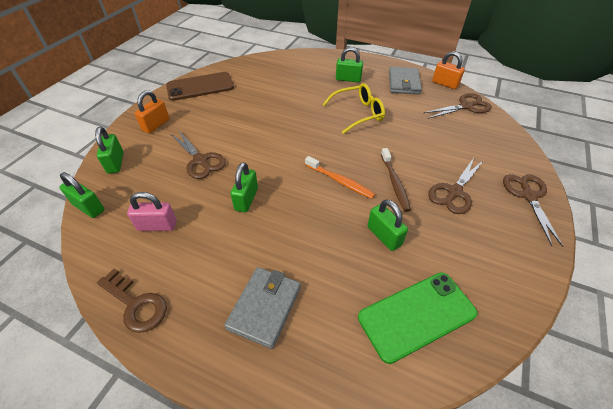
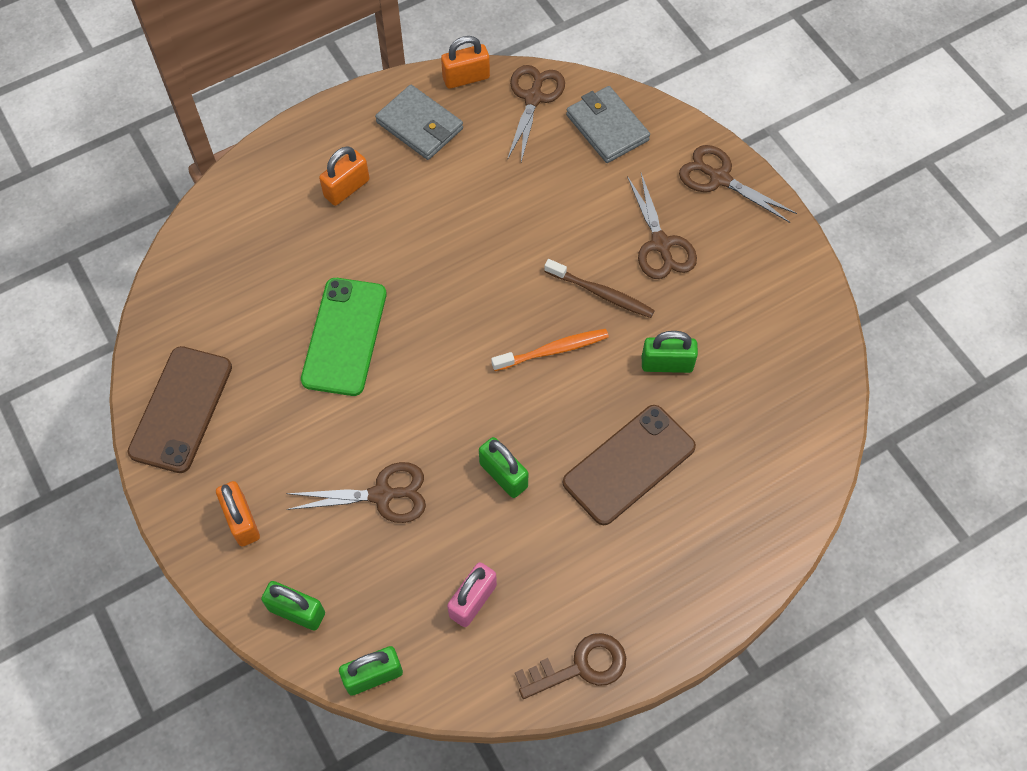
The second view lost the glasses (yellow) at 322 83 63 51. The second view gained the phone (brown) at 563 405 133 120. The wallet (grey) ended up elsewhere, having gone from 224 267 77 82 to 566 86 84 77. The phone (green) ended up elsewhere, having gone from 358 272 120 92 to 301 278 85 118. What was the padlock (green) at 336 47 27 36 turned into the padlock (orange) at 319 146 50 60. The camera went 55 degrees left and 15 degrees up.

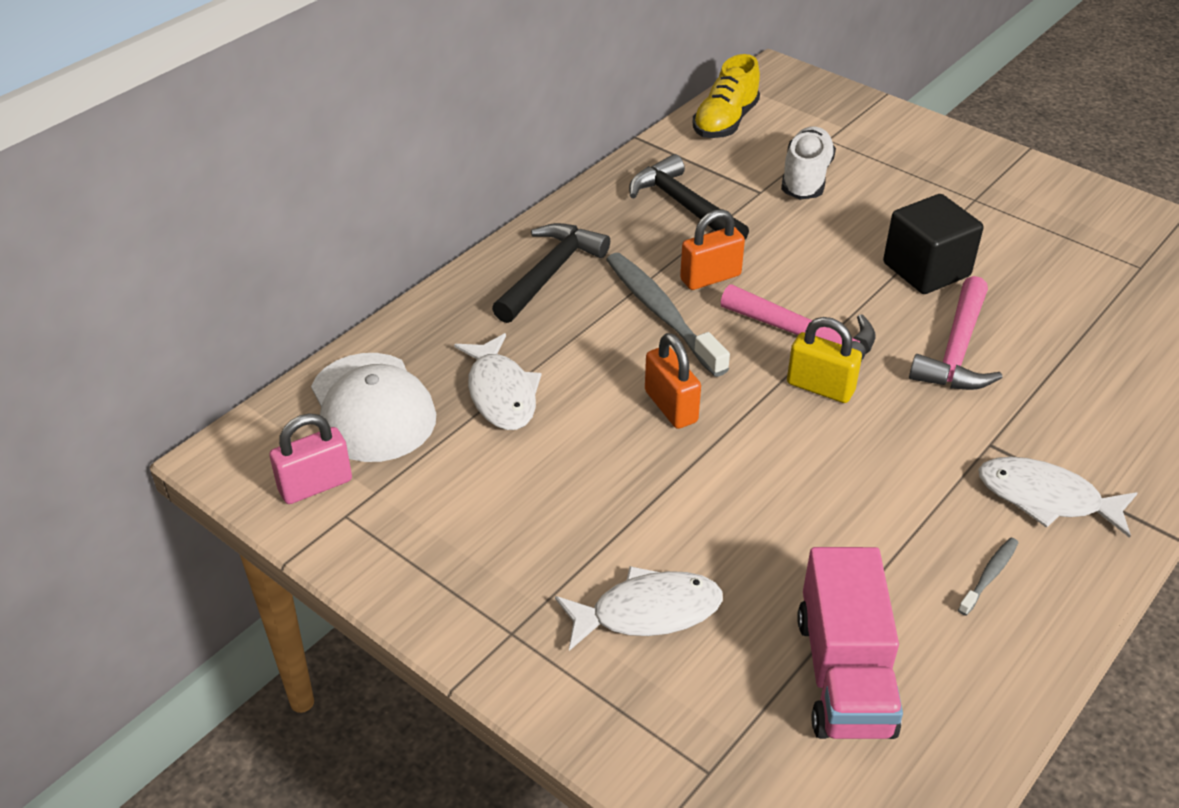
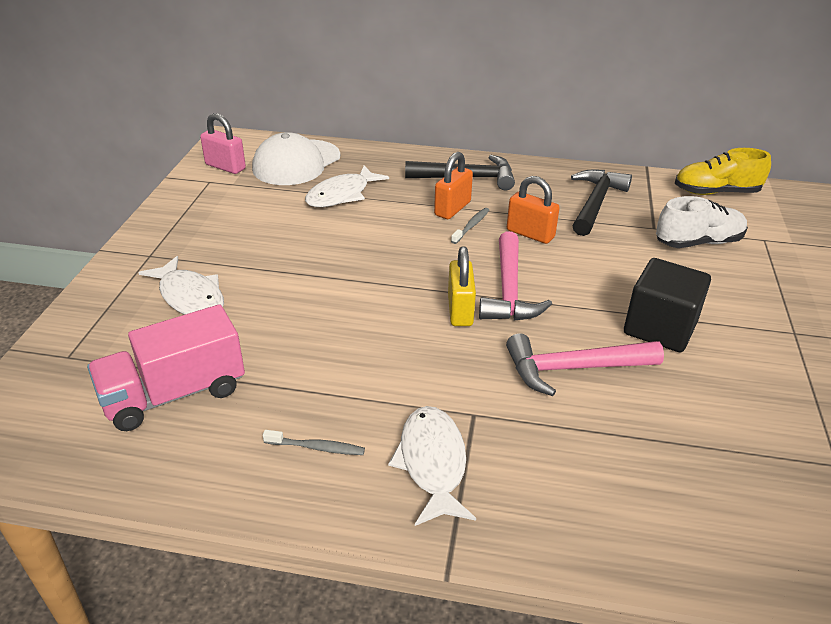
The padlock (orange) ended up elsewhere, having gone from 645 333 56 96 to 434 152 39 67. The size of the toothbrush (grey) at 606 253 124 124 changed by a factor of 0.47. The camera went 60 degrees right and 5 degrees down.

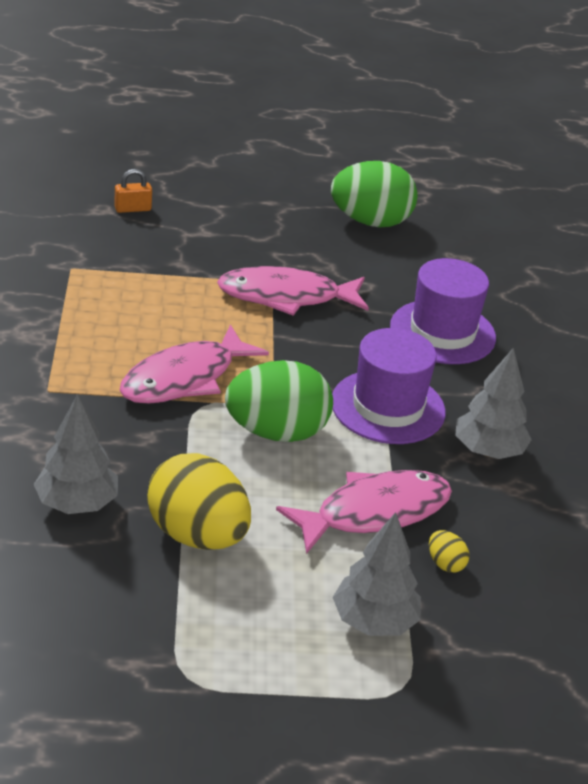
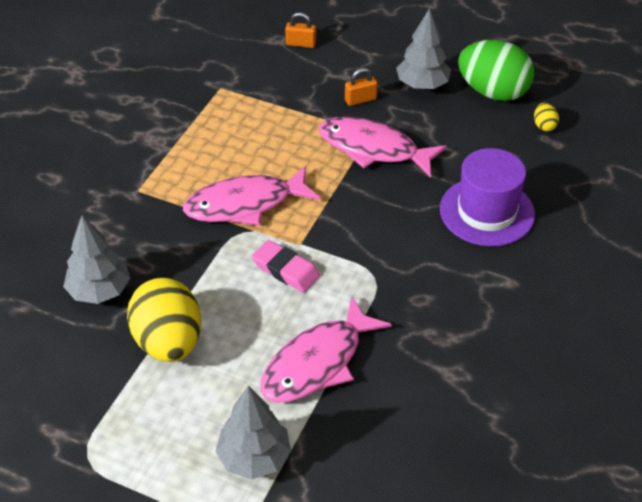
The second view lost the hat (purple) at 332 328 114 116. The second view gained the padlock (orange) at 345 68 33 38. The egg (yellow) ended up elsewhere, having gone from 429 530 40 43 to 534 103 25 28. The tree (grey) ended up elsewhere, having gone from 455 348 77 111 to 396 8 55 81. Where the egg (green) stood at 225 360 108 82, the eraser (pink) came to stand at 252 240 68 53. The fish (pink) at 276 470 176 84 ended up facing another way, 135 degrees clockwise from before. The camera went 30 degrees right and 10 degrees up.

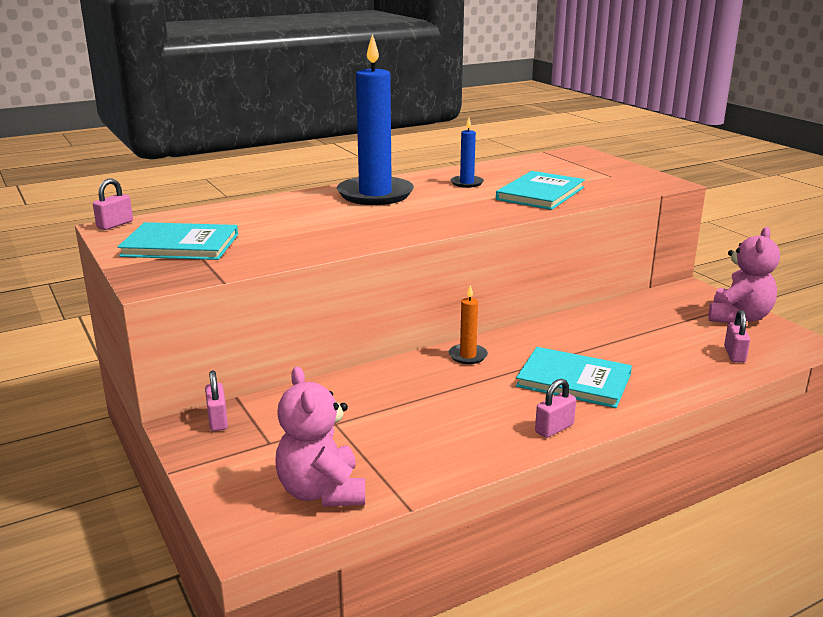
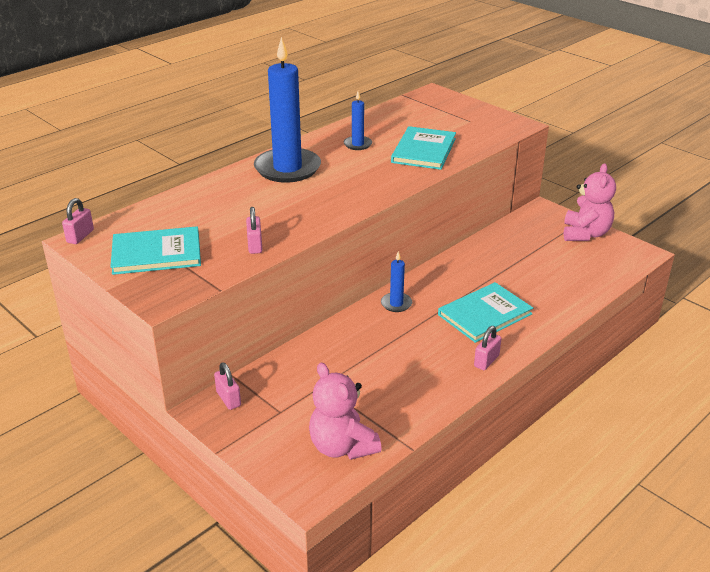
The padlock (pink) ended up elsewhere, having gone from 724 310 26 53 to 246 207 16 47. What was the candle (orange) at 449 285 39 79 turned into the candle (blue) at 381 251 31 61. The book (turquoise) at 516 347 116 61 ended up facing another way, 45 degrees counterclockwise from before. The camera went 15 degrees left and 10 degrees up.

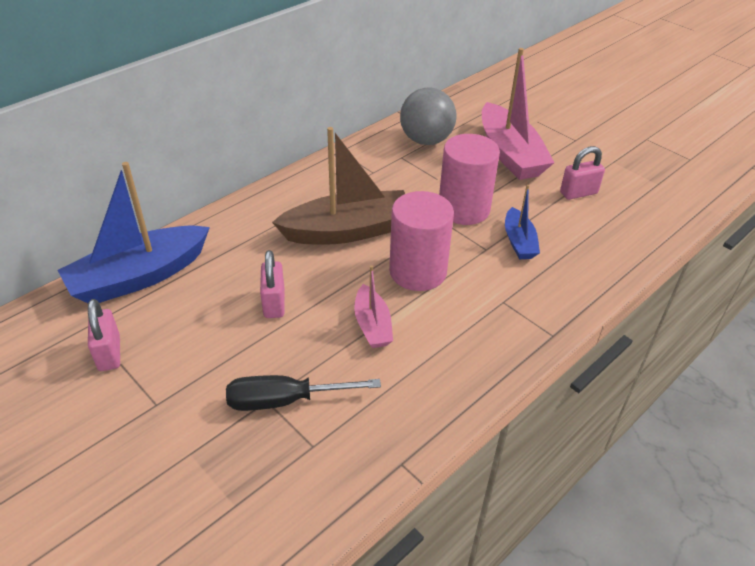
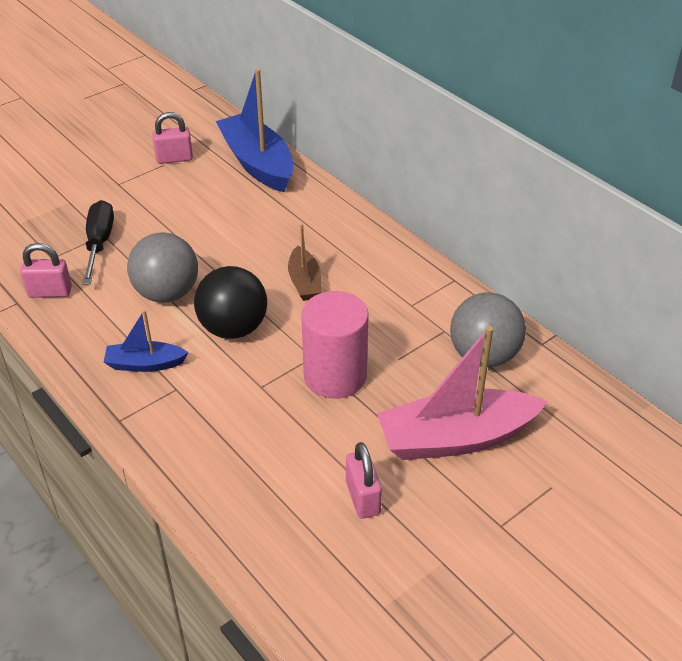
The padlock (pink) ended up elsewhere, having gone from 260 250 25 68 to 20 243 52 55. The boat (blue) ended up elsewhere, having gone from 505 185 35 74 to 104 310 85 62. Where the boat (pink) stood at 354 265 39 83, the ball (grey) came to stand at 127 232 71 71. Where the cylinder (pink) stood at 389 191 65 100, the ball (black) came to stand at 194 266 73 73. The size of the boat (brown) at 272 127 133 118 changed by a factor of 0.52. The camera went 95 degrees right and 0 degrees up.

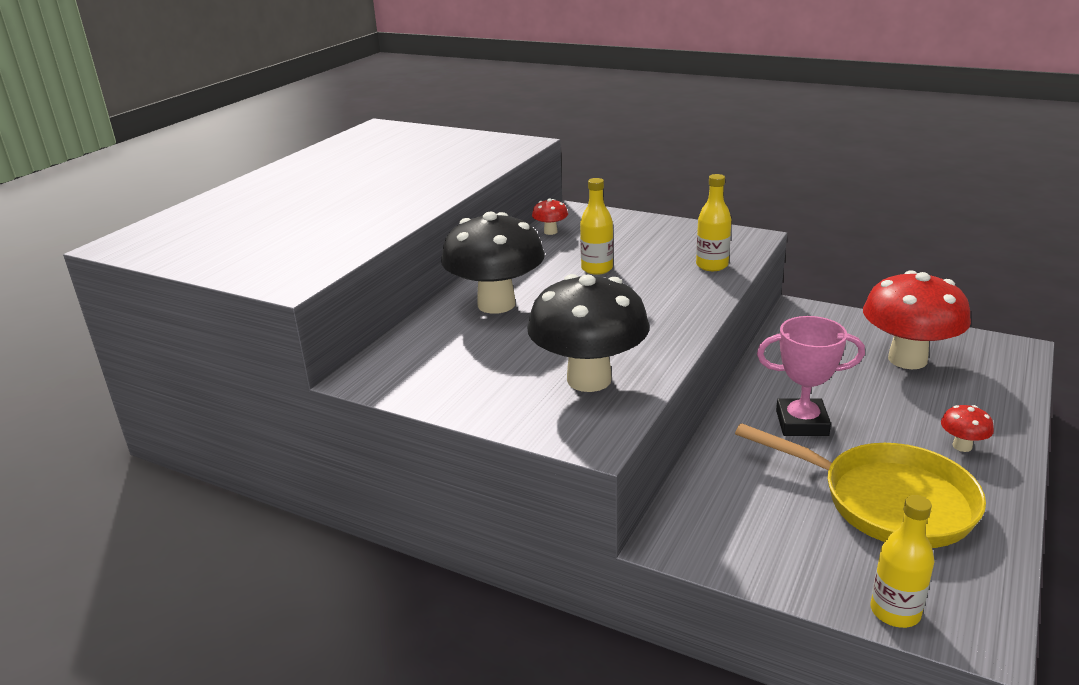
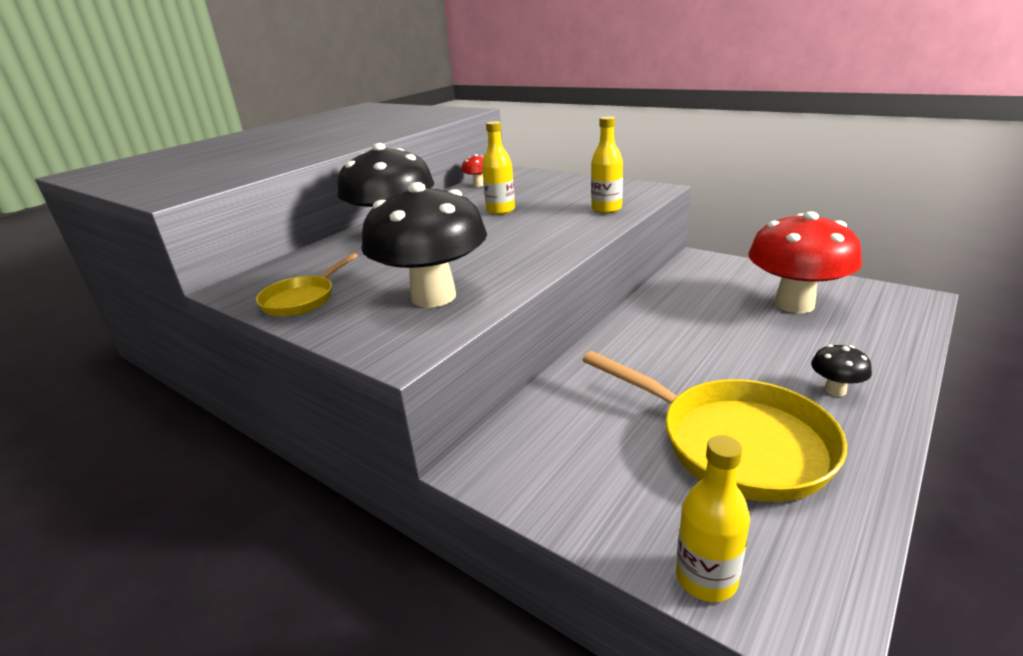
The second view lost the trophy (pink) at 757 316 108 120. The second view gained the pan (yellow) at 256 253 102 64. What was the mushroom (red) at 941 405 53 47 turned into the mushroom (black) at 811 344 61 52. The camera went 10 degrees right and 0 degrees up.

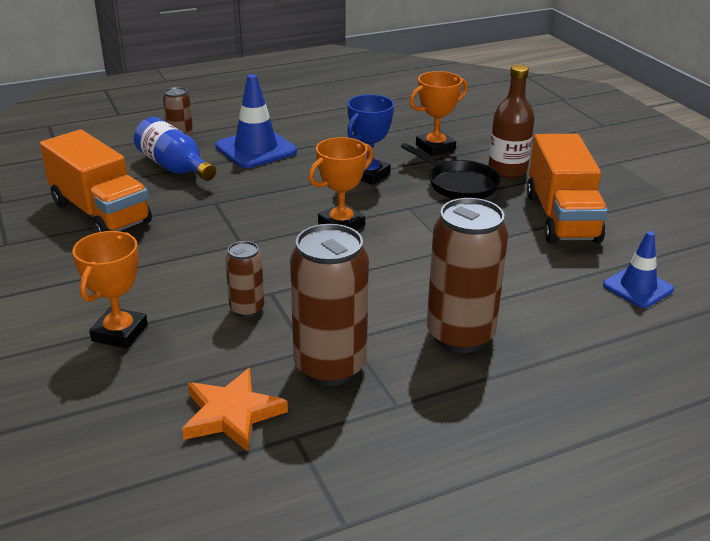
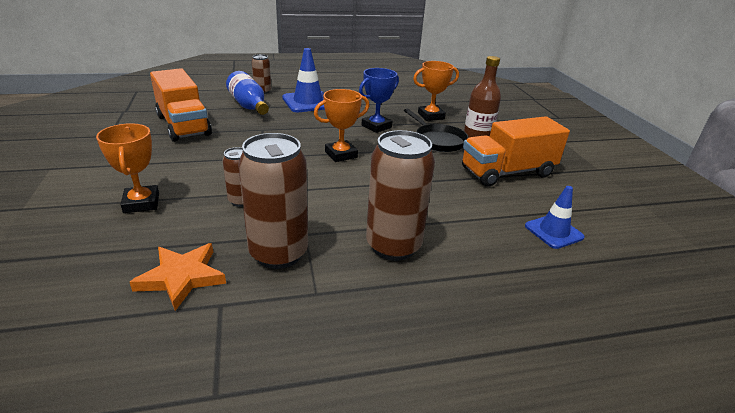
The trophy (orange) at 72 231 76 118 ended up facing another way, 45 degrees counterclockwise from before. The truck (orange) at 527 134 81 109 ended up facing another way, 60 degrees clockwise from before. The camera went 10 degrees right and 0 degrees up.

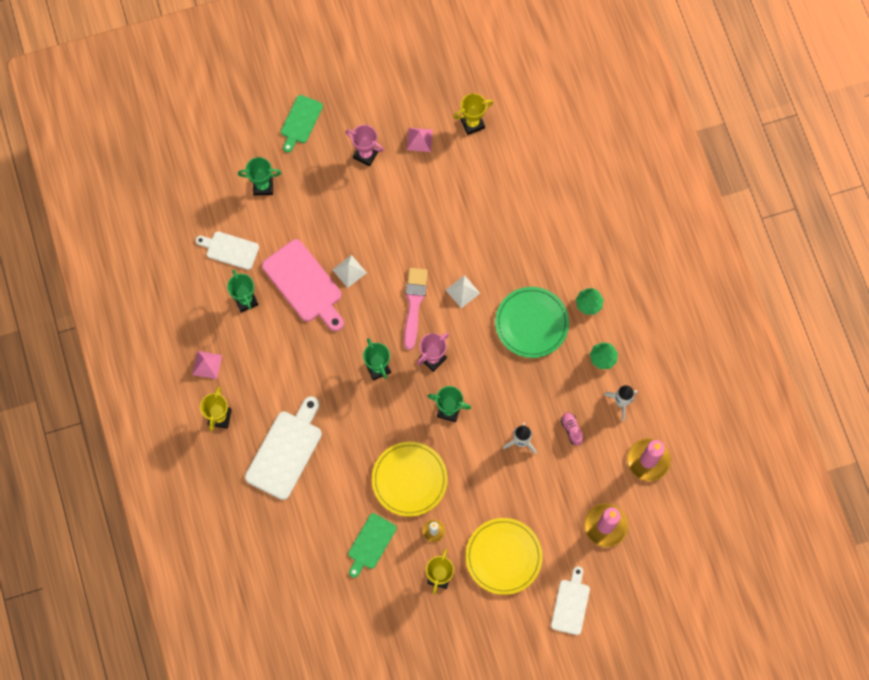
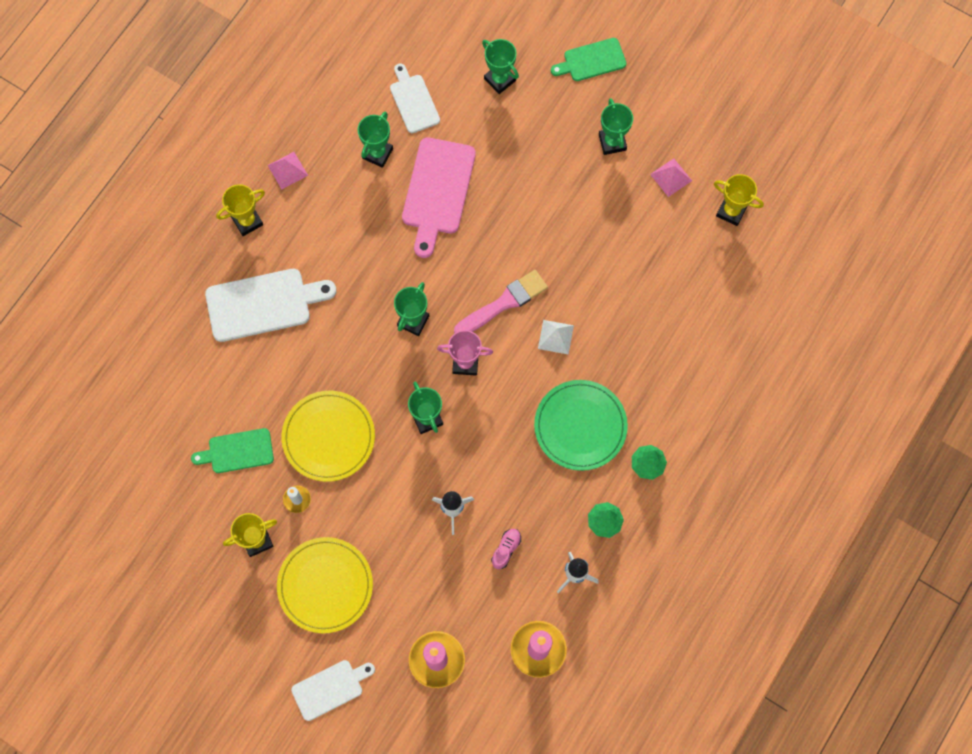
The second view lost the pyramid (white) at 332 255 35 33. What was the trophy (pink) at 345 125 39 41 turned into the trophy (green) at 599 98 34 57. The camera went 50 degrees right and 0 degrees up.

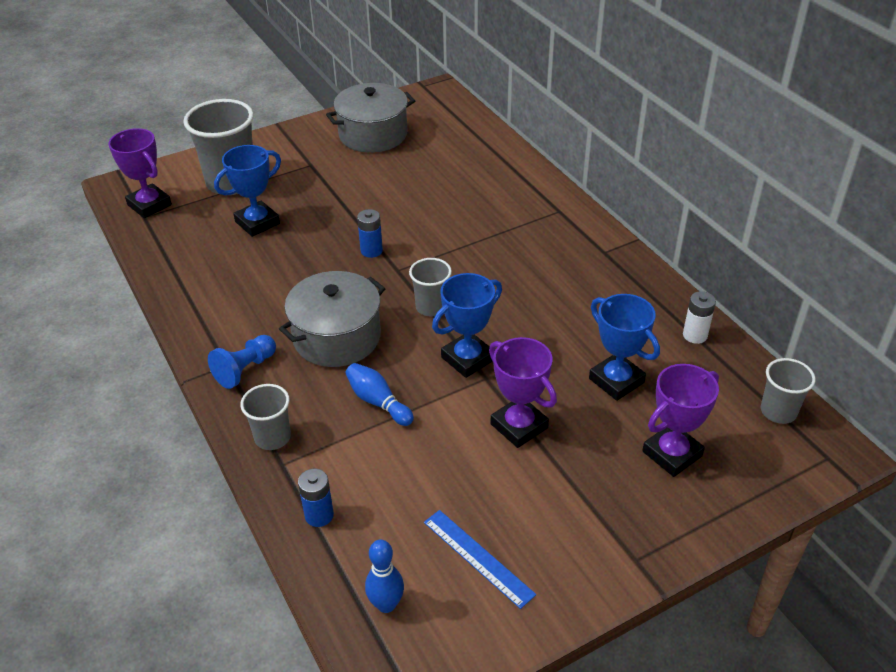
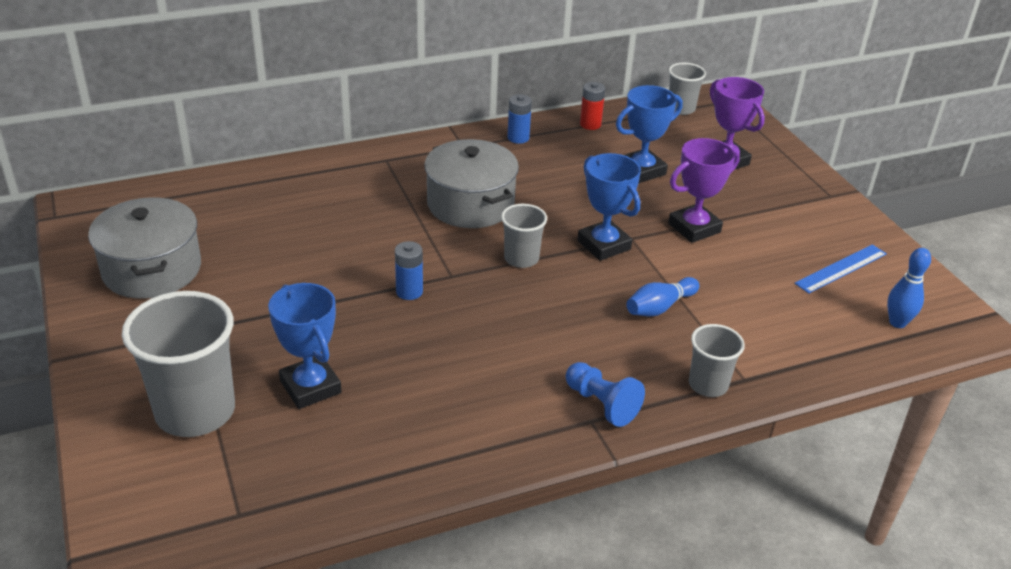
The second view lost the trophy (purple) at 108 128 64 90. The pot (grey) ended up elsewhere, having gone from 279 271 107 96 to 424 139 95 89. The battery (blue) ended up elsewhere, having gone from 298 469 36 58 to 507 94 25 50. What was the battery (white) at 683 291 33 53 turned into the battery (red) at 580 82 25 48. The camera went 85 degrees left and 5 degrees down.

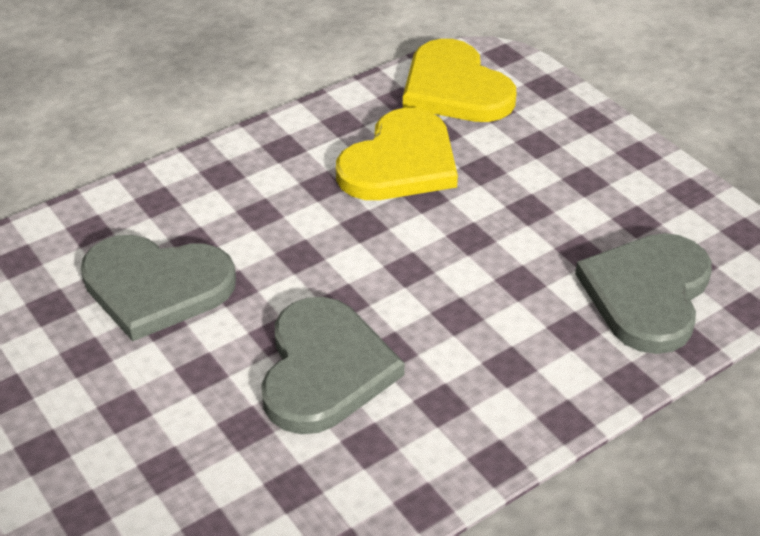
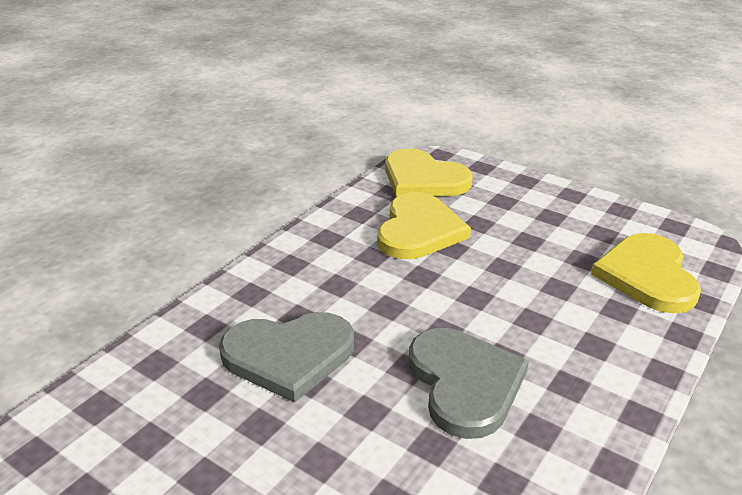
What was the heart (grey) at 575 233 137 121 turned into the heart (yellow) at 591 233 110 80. The camera went 20 degrees left and 10 degrees down.

